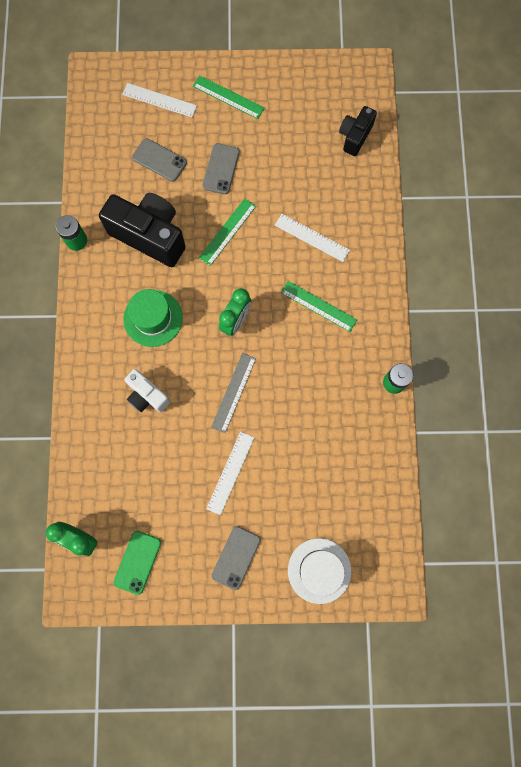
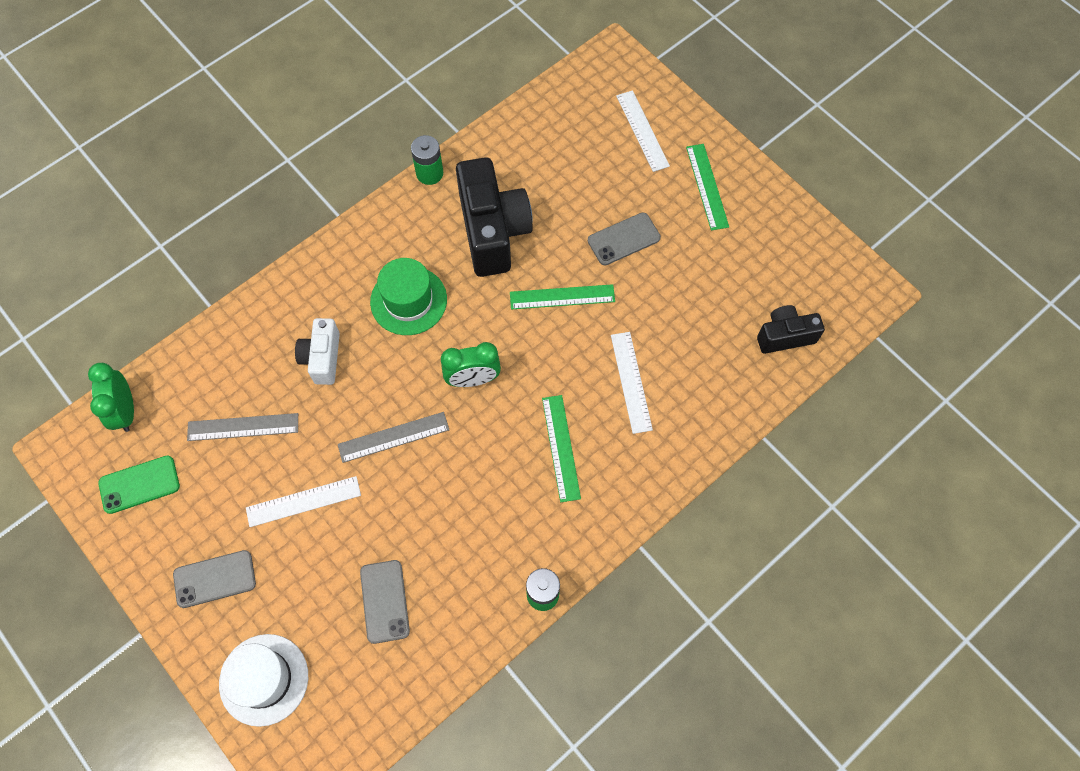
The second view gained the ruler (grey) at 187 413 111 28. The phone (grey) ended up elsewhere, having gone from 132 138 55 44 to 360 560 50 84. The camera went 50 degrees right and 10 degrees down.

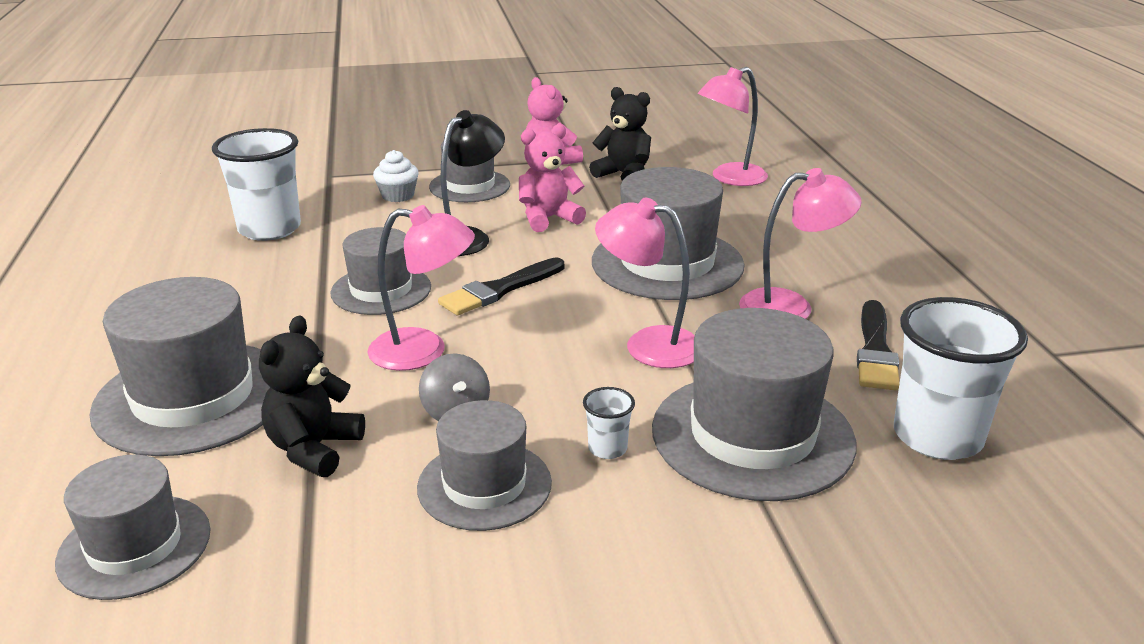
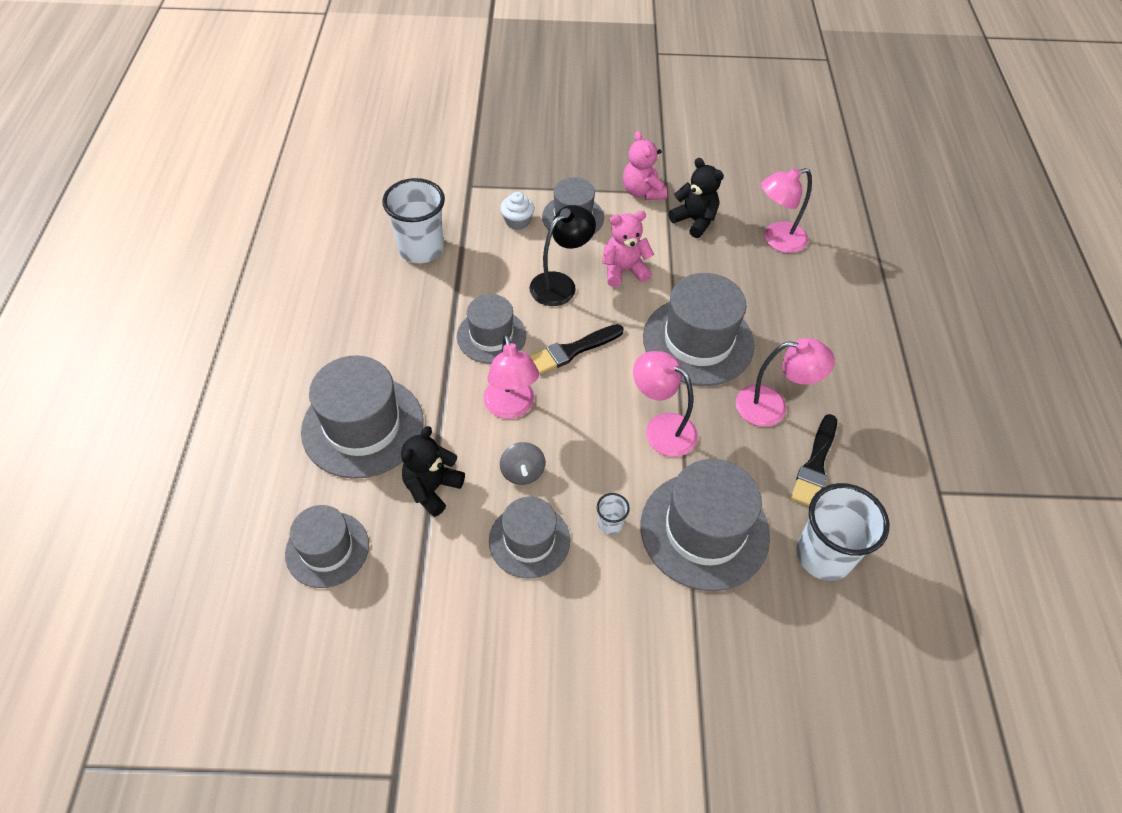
The lamp (pink) at 367 205 108 166 ended up facing another way, 60 degrees clockwise from before. The camera went 10 degrees right and 25 degrees up.

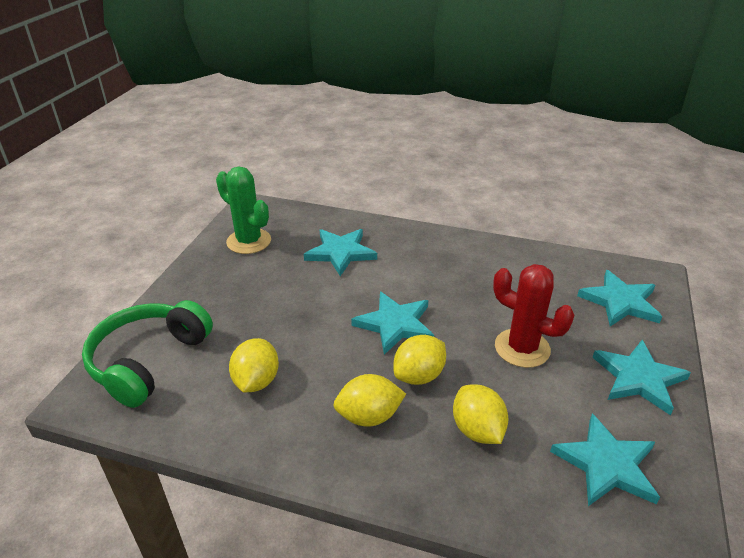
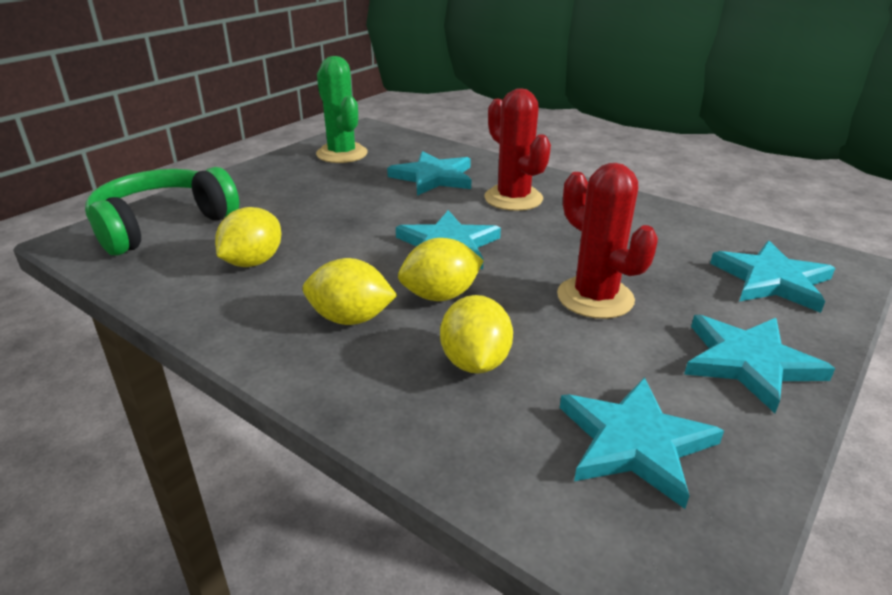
The second view gained the cactus (red) at 484 88 67 123. The camera went 20 degrees right and 5 degrees down.

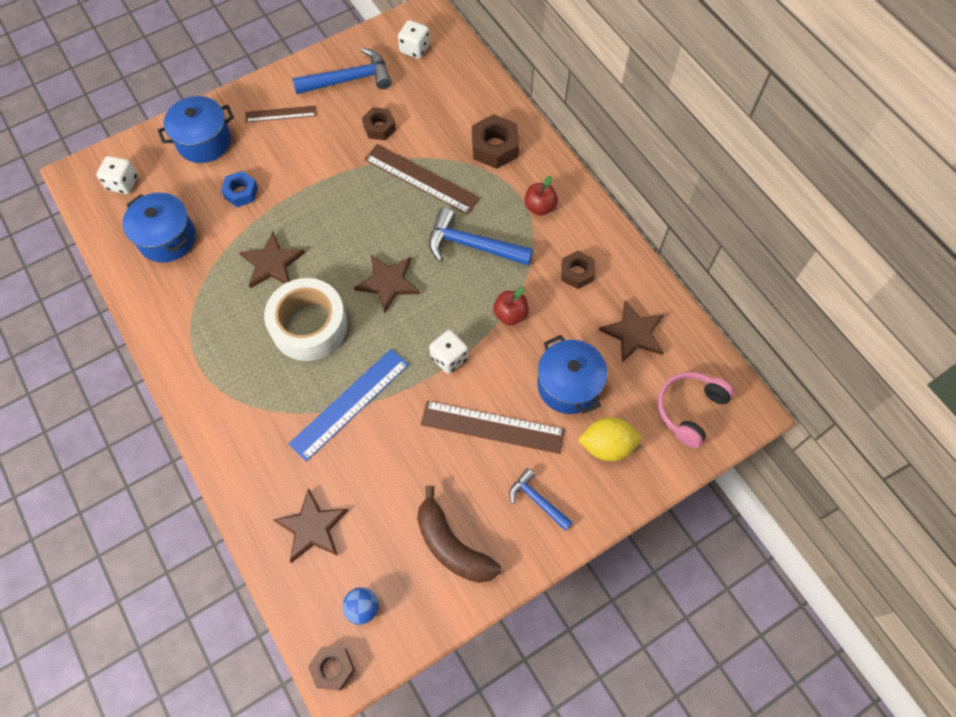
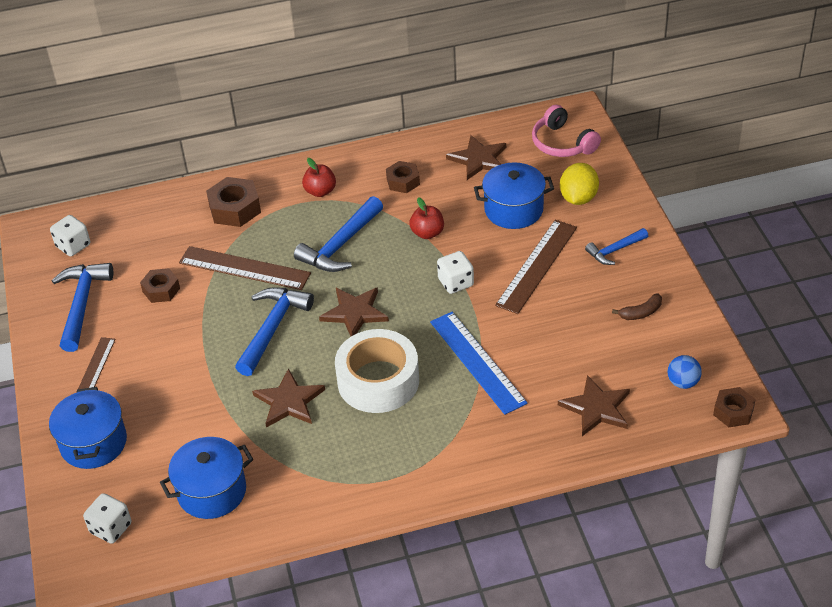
The second view lost the nut (blue) at 221 171 37 36. The second view gained the hammer (blue) at 235 287 79 89. The ruler (brown) at 364 144 116 71 ended up facing another way, 60 degrees clockwise from before. The size of the banana (brown) at 417 485 84 98 changed by a factor of 0.51. The camera went 70 degrees left and 20 degrees down.

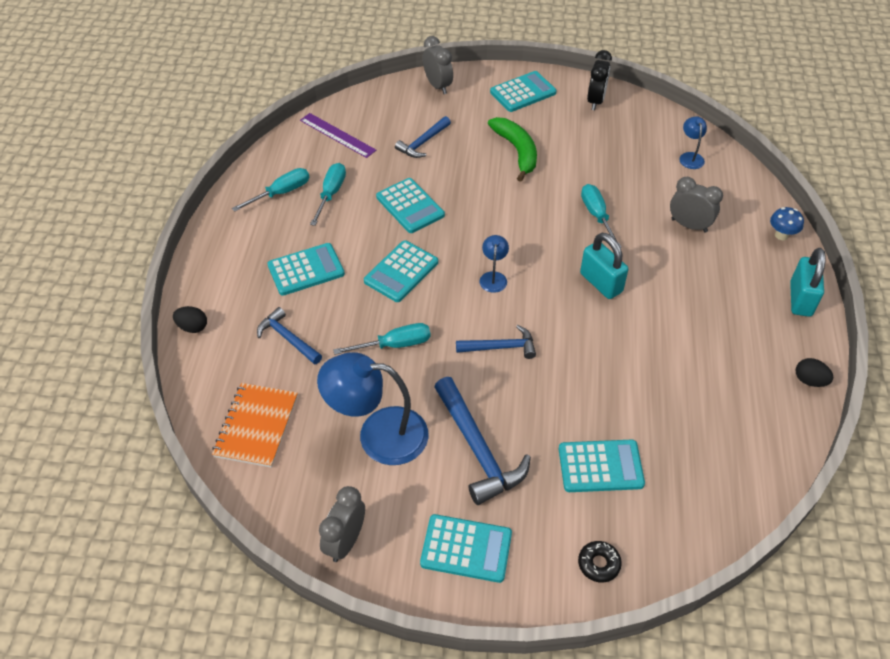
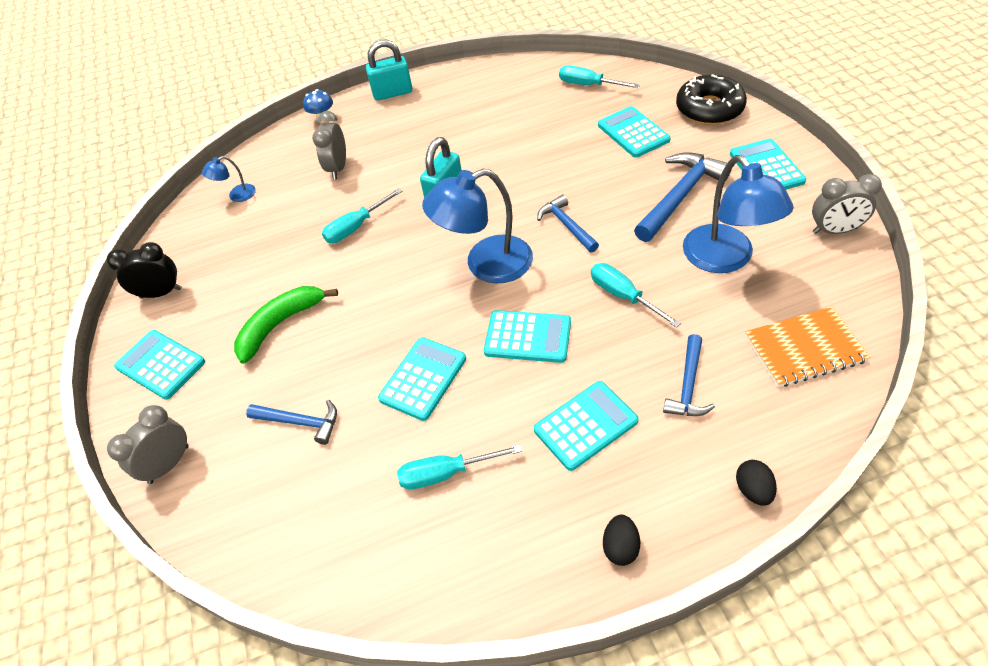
The second view lost the ruler (purple) at 300 113 76 45. The screwdriver (turquoise) ended up elsewhere, having gone from 232 168 77 44 to 559 65 81 23. The egg (black) ended up elsewhere, having gone from 796 358 37 29 to 603 515 37 51. The calculator (turquoise) at 267 243 78 53 ended up facing another way, 105 degrees clockwise from before. The size of the lamp (blue) at 479 235 30 58 changed by a factor of 2.16. The size of the donut (black) at 578 541 44 42 changed by a factor of 2.08. The camera went 110 degrees left and 0 degrees up.

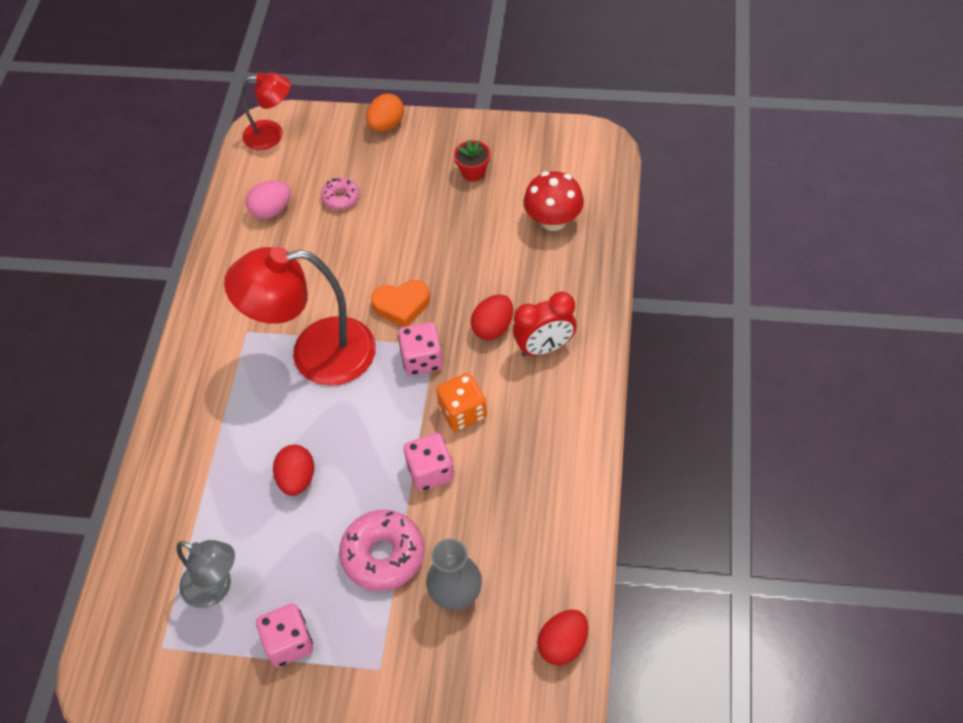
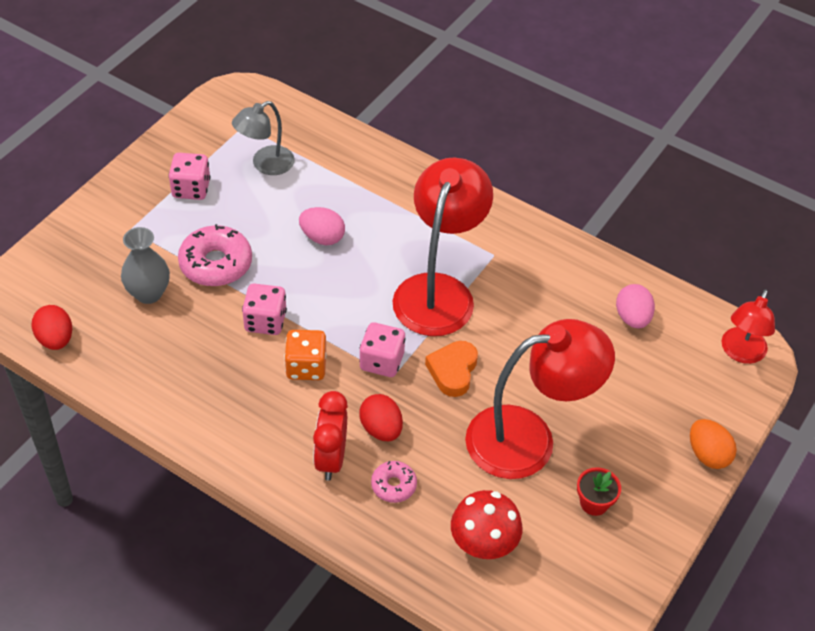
The second view gained the lamp (red) at 465 319 150 160. The donut (pink) ended up elsewhere, having gone from 321 177 39 33 to 371 461 46 42. What was the egg (red) at 273 445 41 51 turned into the egg (pink) at 299 207 46 38. The camera went 110 degrees right and 5 degrees down.

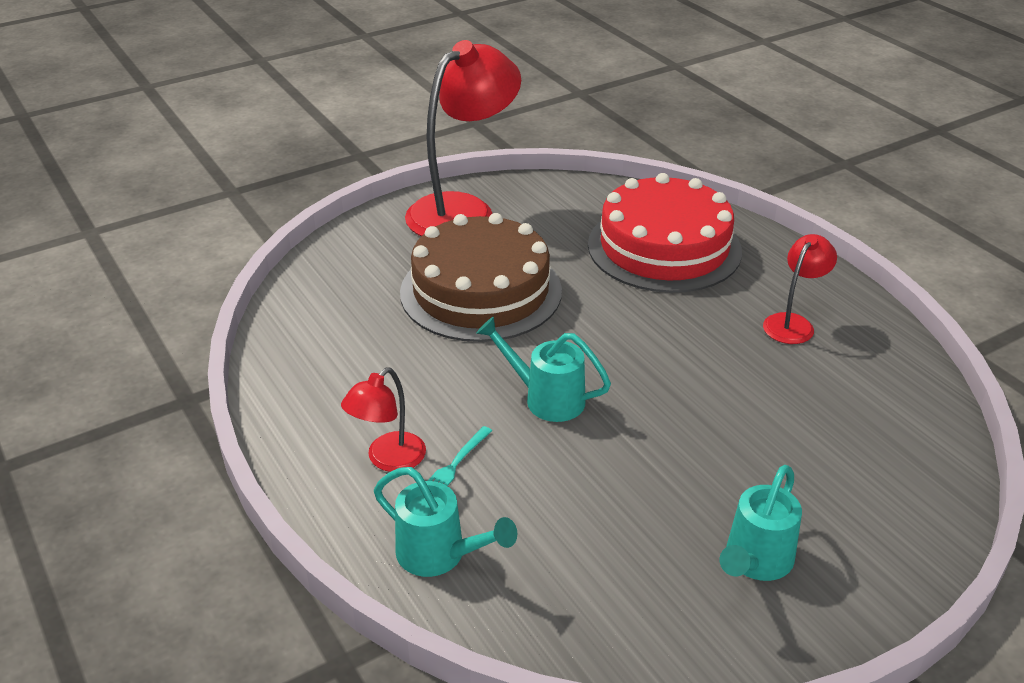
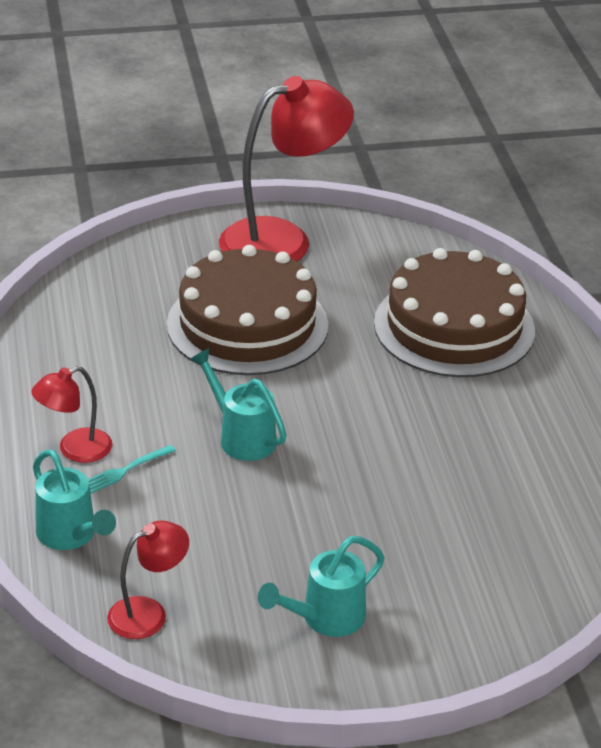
The lamp (red) ended up elsewhere, having gone from 763 234 74 110 to 107 521 82 118. What was the cake (red) at 588 173 154 120 turned into the cake (brown) at 374 248 161 129. The camera went 20 degrees right and 0 degrees up.

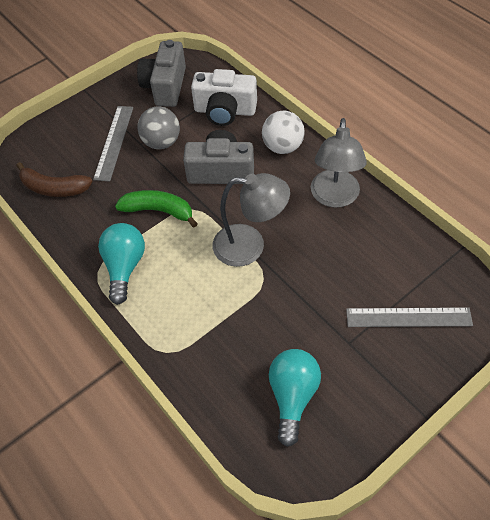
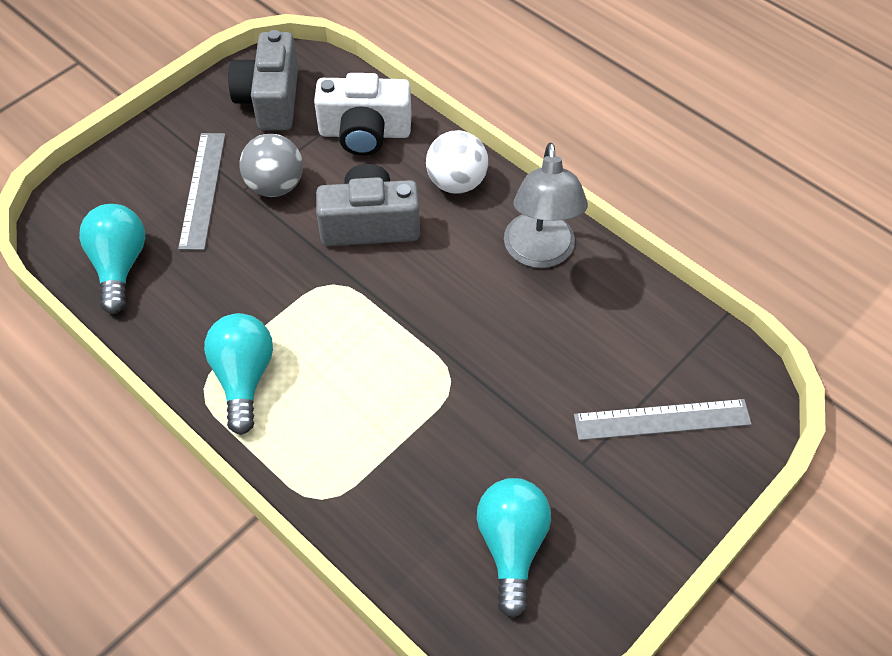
The second view lost the banana (green) at 115 190 83 37. The second view lost the lamp (grey) at 213 173 77 94. Where the banana (brown) stood at 16 162 77 35, the light bulb (turquoise) came to stand at 79 204 66 110. The camera went 10 degrees left and 0 degrees up.

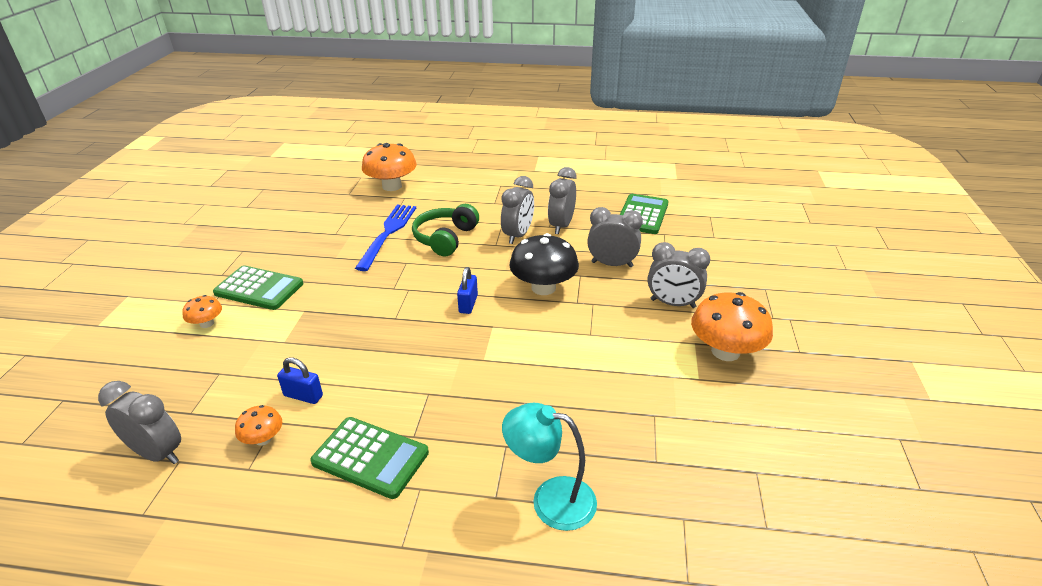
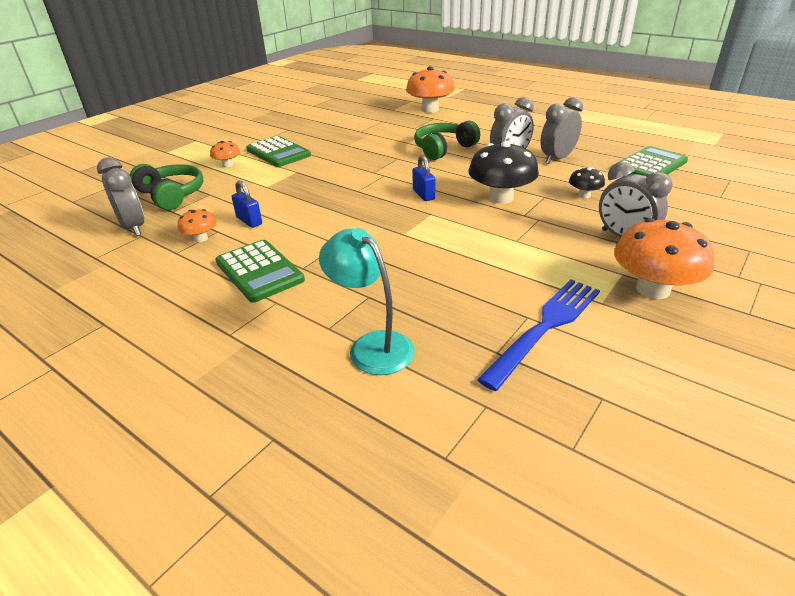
The second view gained the headphones (green) at 130 164 73 46. The fork (blue) ended up elsewhere, having gone from 355 205 61 66 to 477 279 123 112. Where the clock (grey) stood at 587 207 56 60, the mushroom (black) came to stand at 569 167 36 31. The padlock (blue) at 457 267 21 47 ended up facing another way, 60 degrees counterclockwise from before. The camera went 30 degrees right and 0 degrees up.

